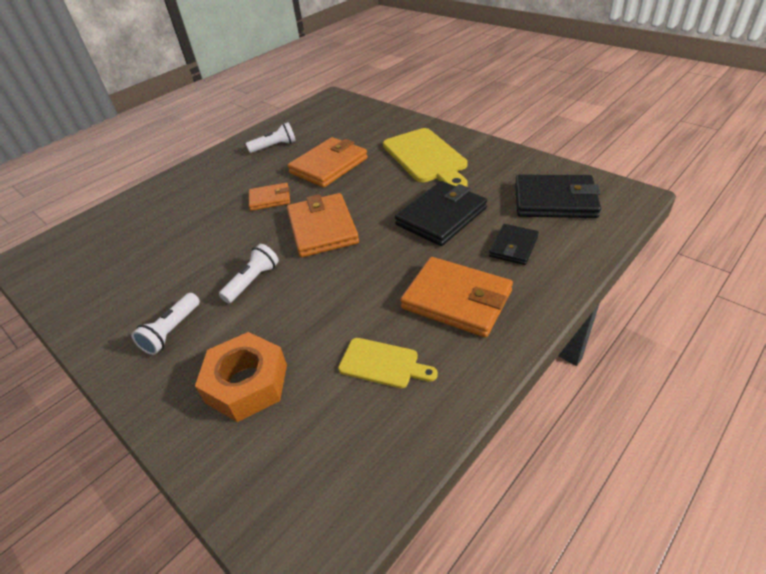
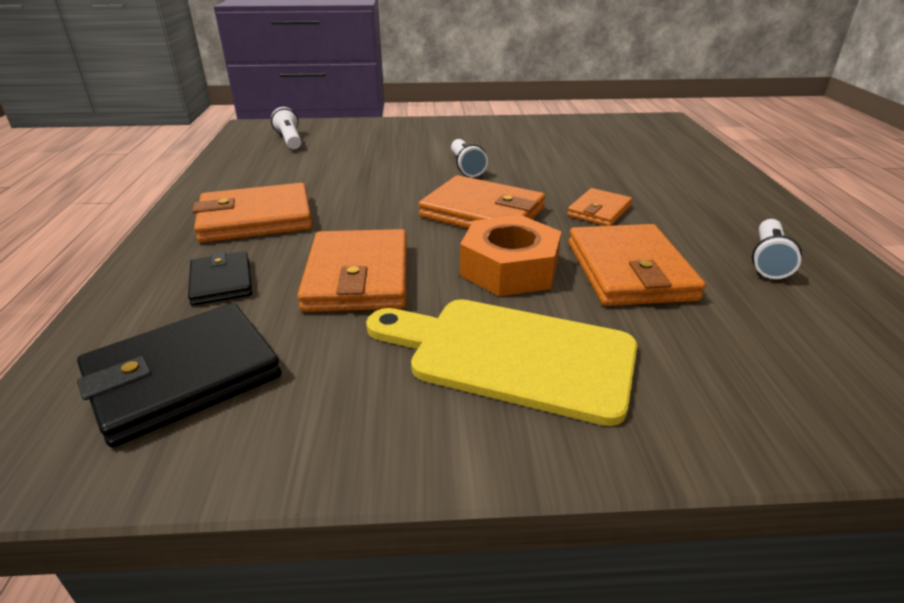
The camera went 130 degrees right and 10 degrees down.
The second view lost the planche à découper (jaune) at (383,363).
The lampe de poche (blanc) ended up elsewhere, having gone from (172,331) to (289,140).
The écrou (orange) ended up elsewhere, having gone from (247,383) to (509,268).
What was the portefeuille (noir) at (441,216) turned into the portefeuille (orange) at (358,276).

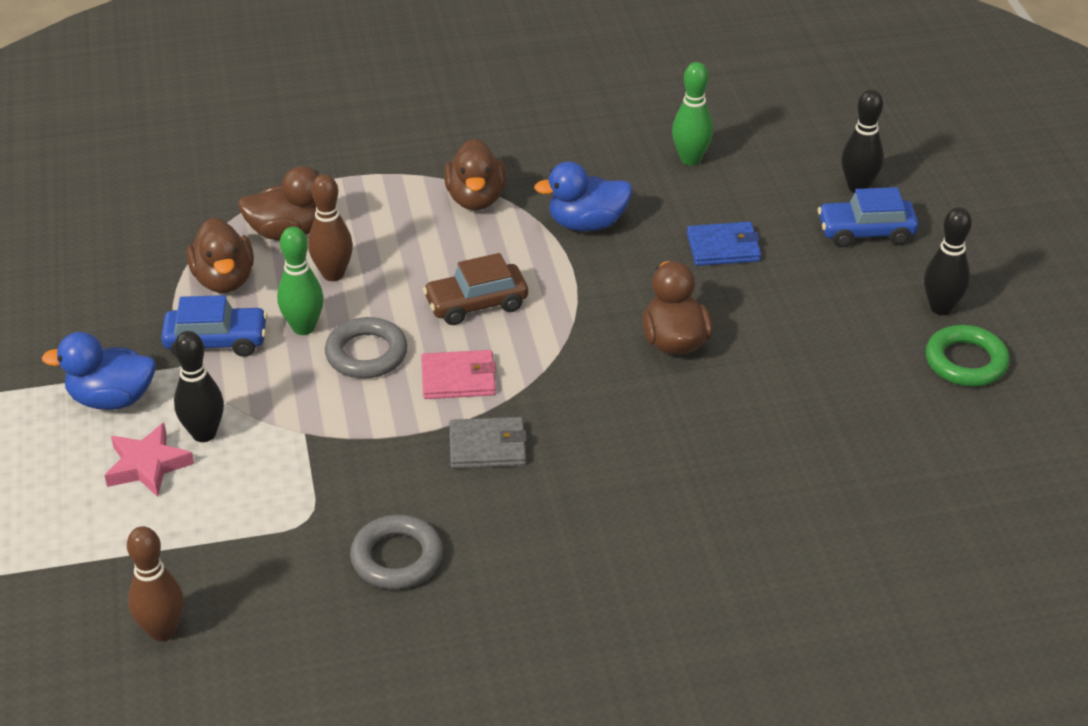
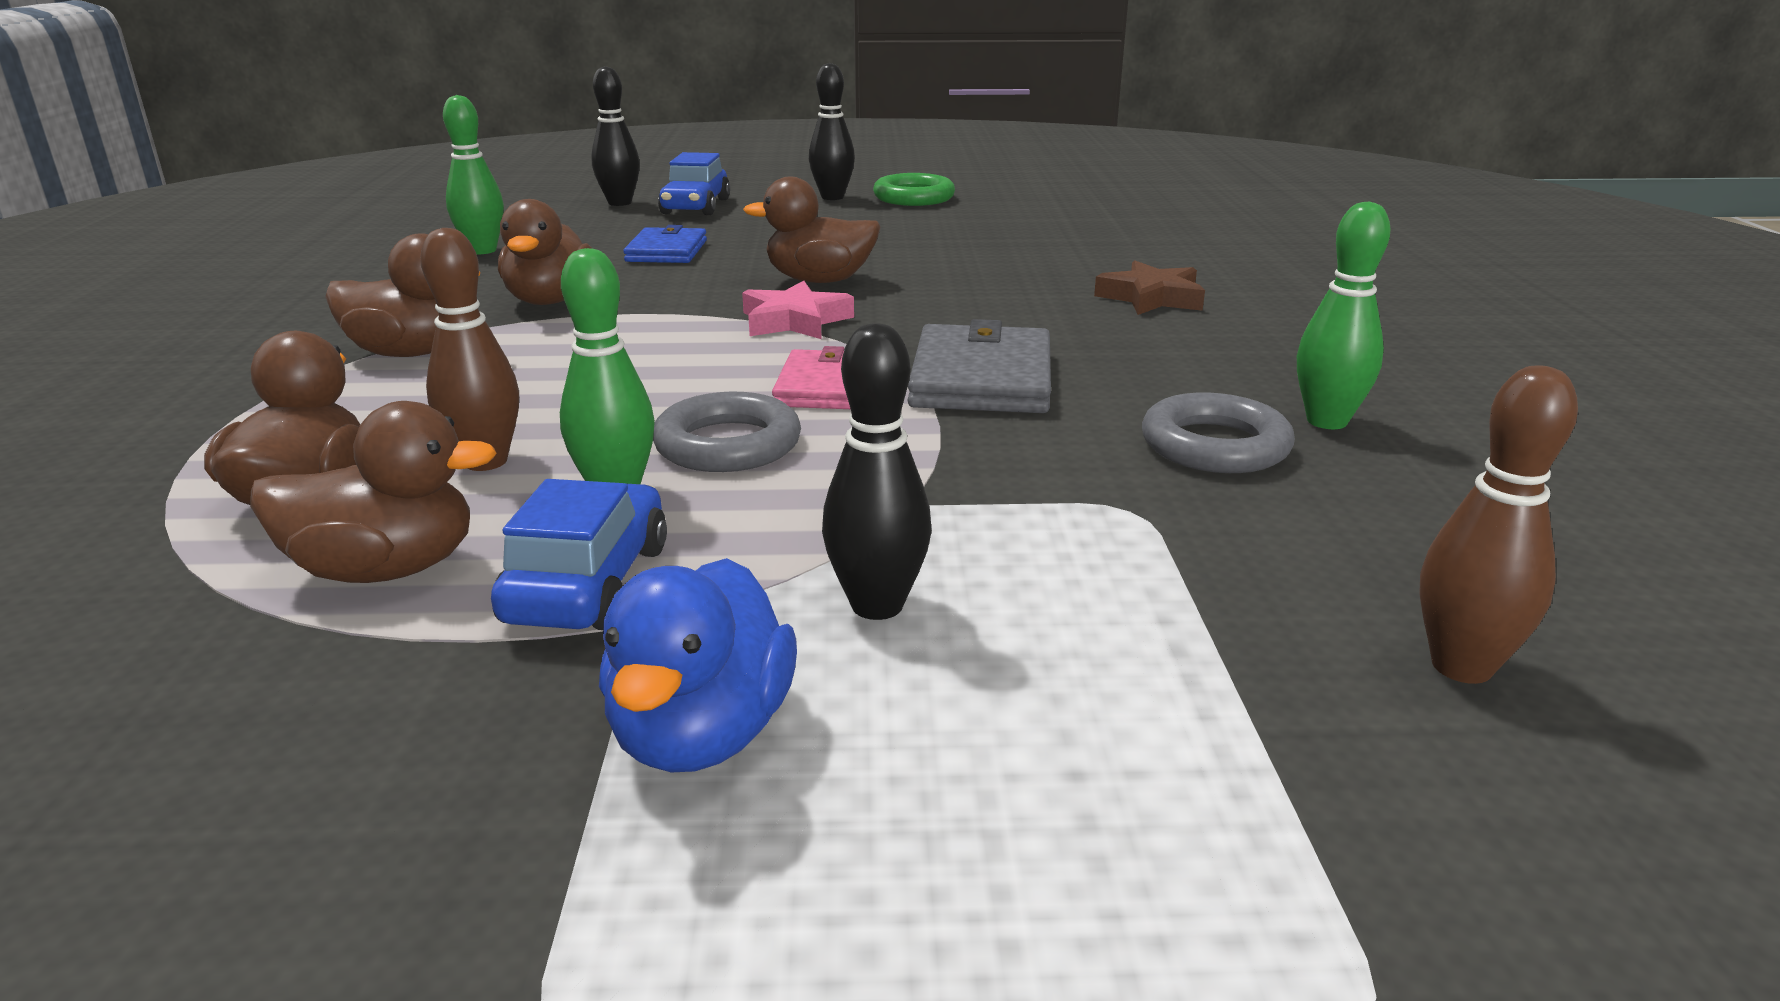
The camera went 80 degrees left and 15 degrees down.
The second view lost the voiture (marron) at (476,304).
The second view gained the étoile (marron) at (1151,298).
The second view gained the quille (vert) at (1326,421).
The étoile (rose) ended up elsewhere, having gone from (148,465) to (795,321).
What was the canard (bleu) at (587,224) turned into the canard (marron) at (550,301).
The size of the portefeuille (gris) at (487,446) changed by a factor of 1.51.

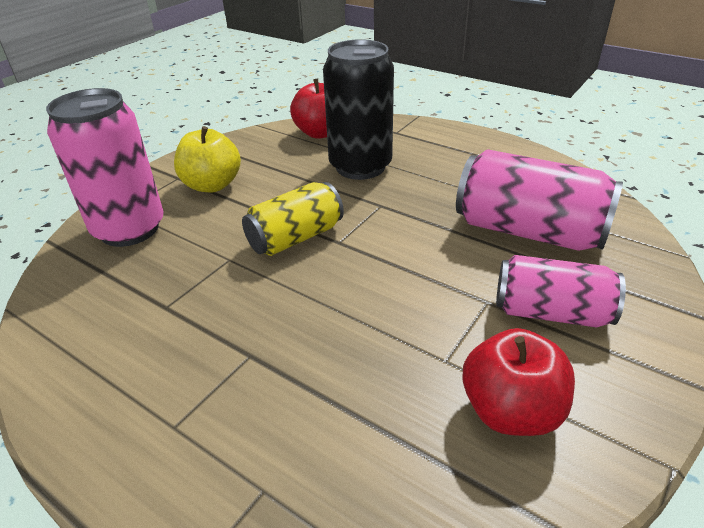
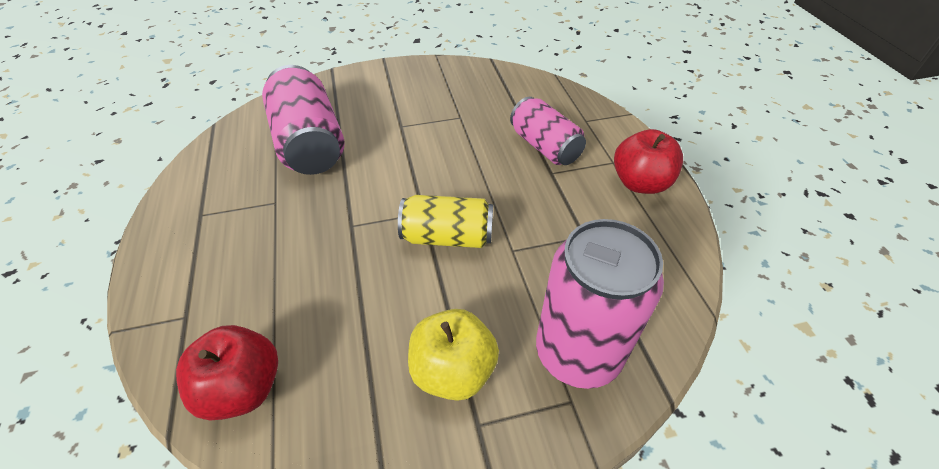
The camera went 140 degrees left and 10 degrees up.
The second view lost the canette (noir) at (360,167).
The pomme (rouge) ended up elsewhere, having gone from (510,411) to (640,183).
The canette (rose) ended up elsewhere, having gone from (551,312) to (544,146).

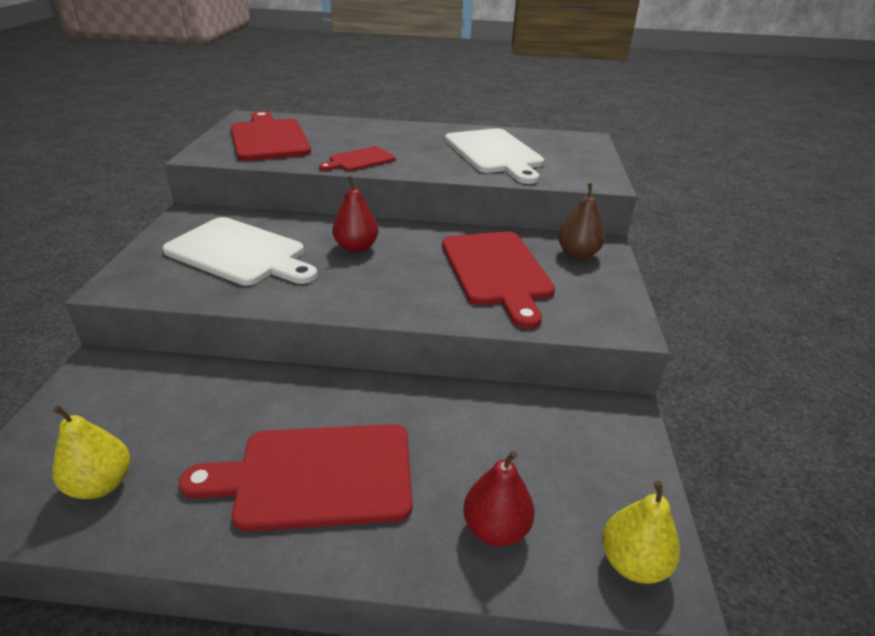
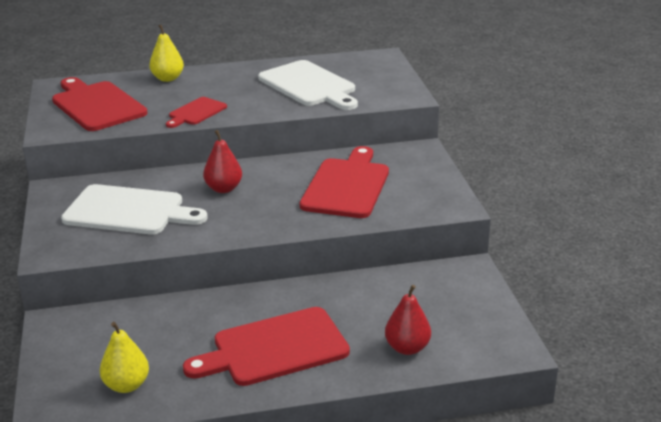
The camera went 15 degrees left and 5 degrees down.
The second view lost the poire (marron) at (577,254).
The poire (jaune) ended up elsewhere, having gone from (632,562) to (168,78).
The planche à découper (rouge) at (497,271) ended up facing another way, 135 degrees counterclockwise from before.

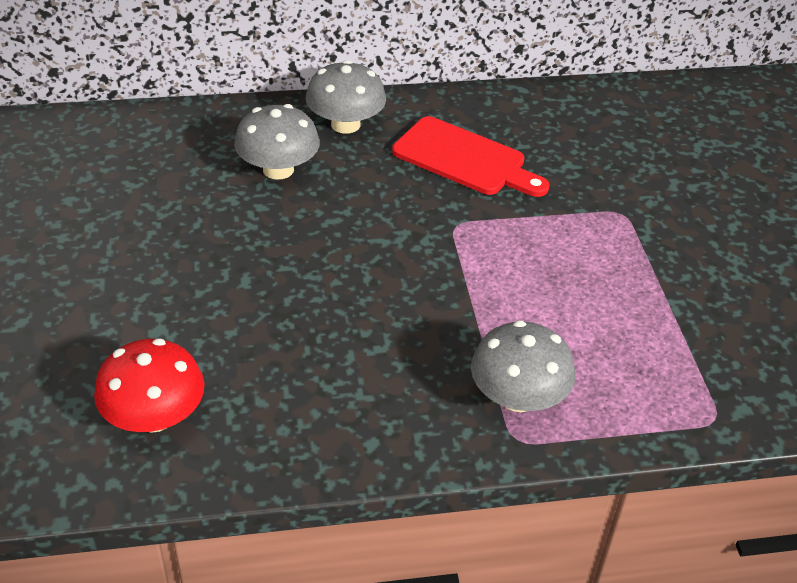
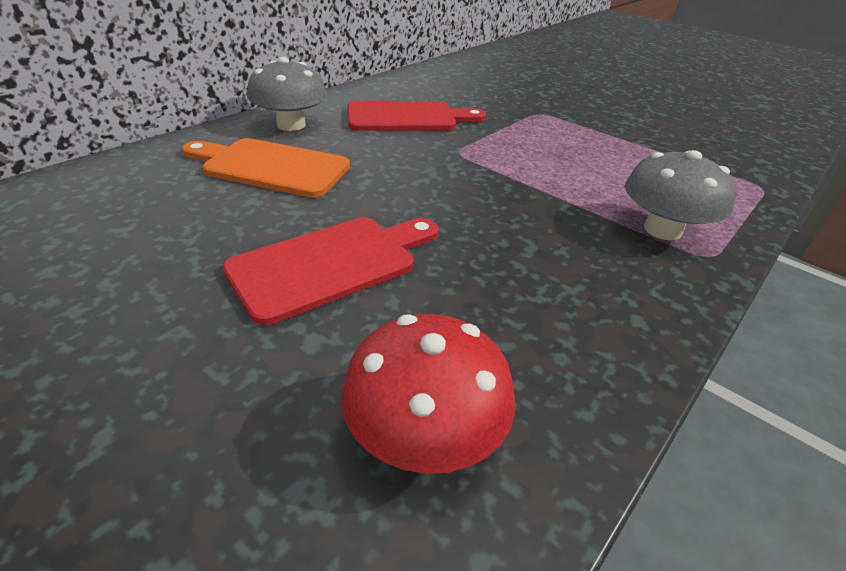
The camera went 40 degrees left and 5 degrees down.
The second view gained the planche à découper (rouge) at (331,264).
Where the champignon (gris) stood at (278,169), the planche à découper (orange) came to stand at (270,167).

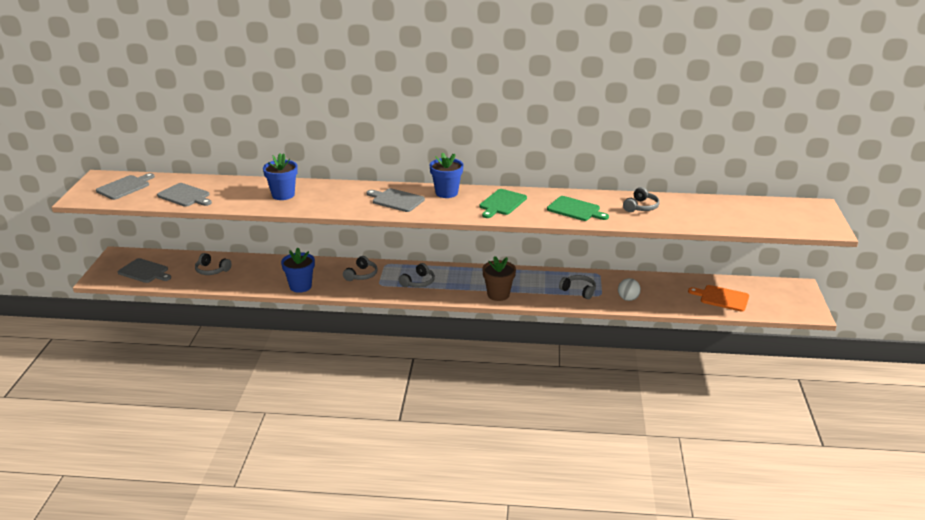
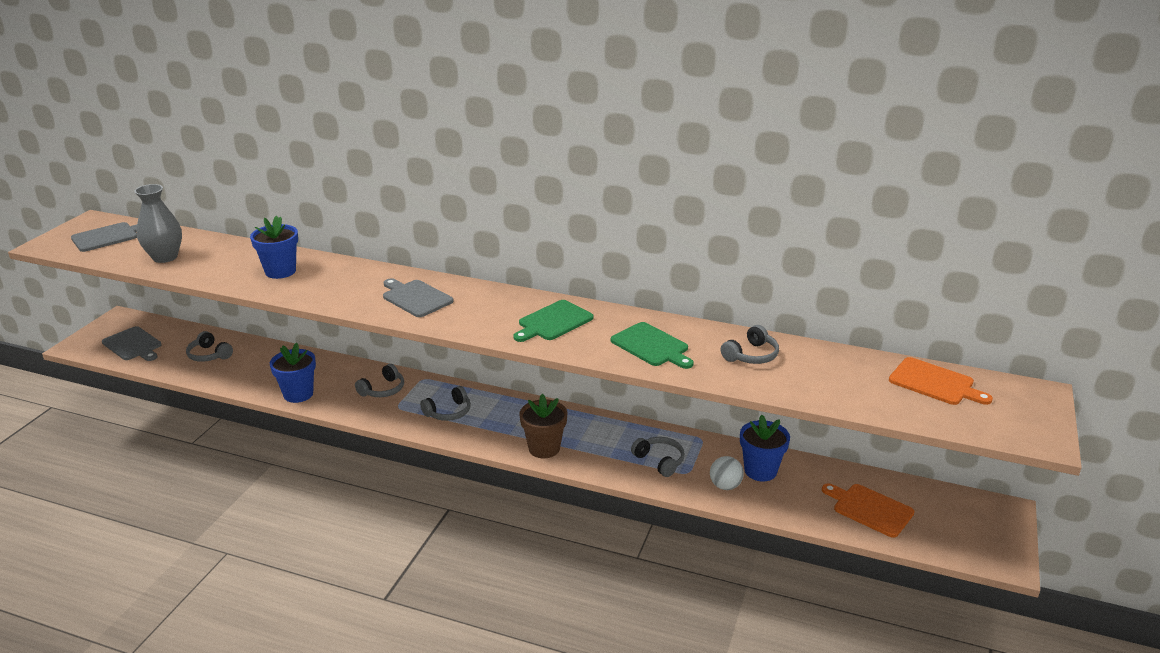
The camera went 15 degrees right and 0 degrees up.
The second view gained the planche à découper (orange) at (934,383).
The pot de fleurs (bleu) ended up elsewhere, having gone from (446,193) to (760,471).
Where the planche à découper (gris) stood at (185,196), the vase (gris) came to stand at (165,257).

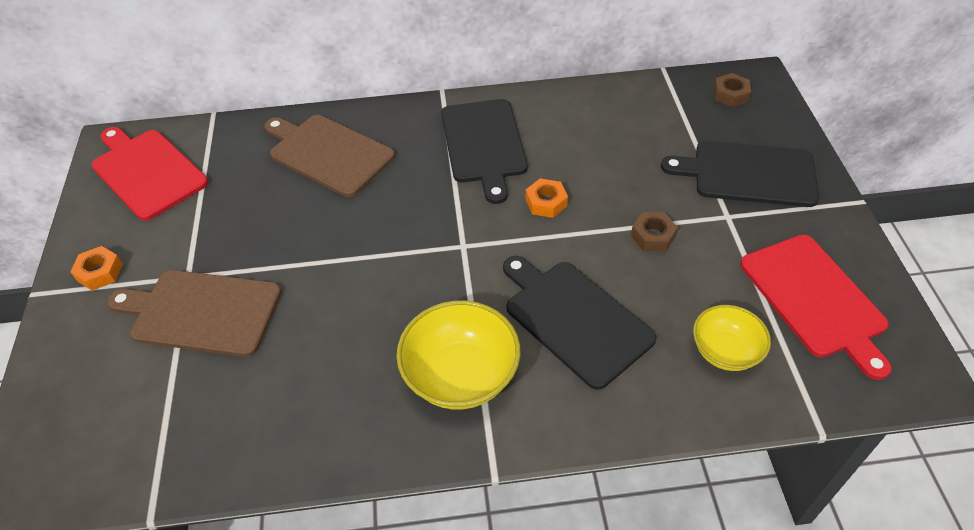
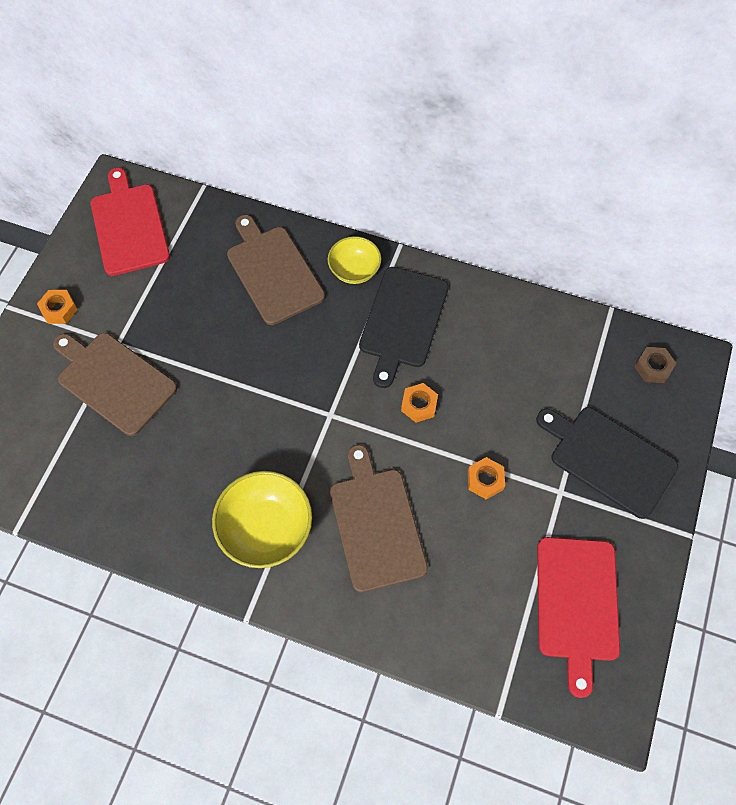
The camera went 25 degrees right and 15 degrees up.
The bol (jaune) ended up elsewhere, having gone from (725,351) to (354,270).
What was the planche à découper (noir) at (574,319) turned into the planche à découper (marron) at (376,524).
What was the écrou (marron) at (653,236) turned into the écrou (orange) at (485,480).

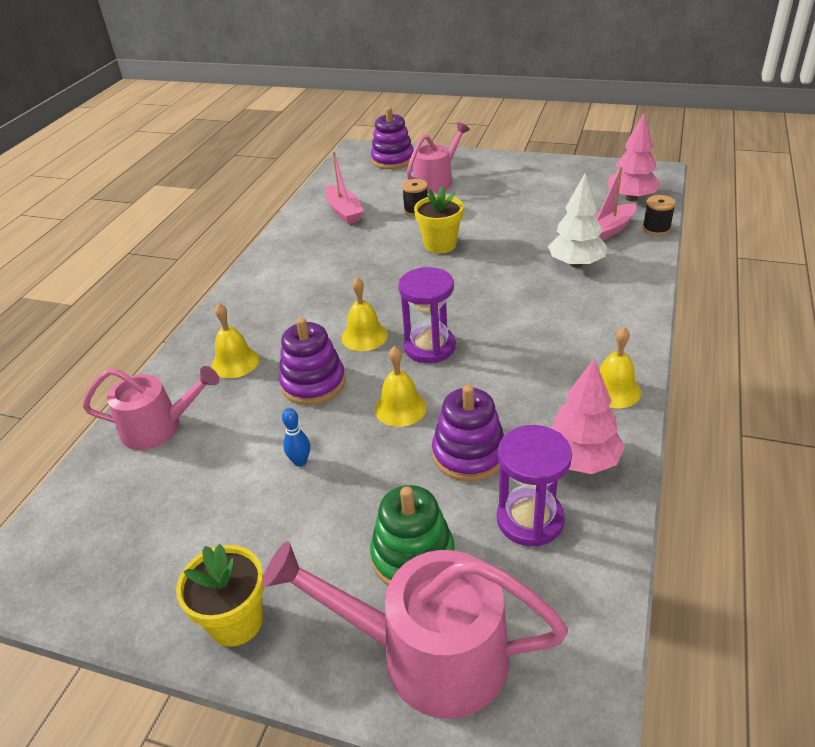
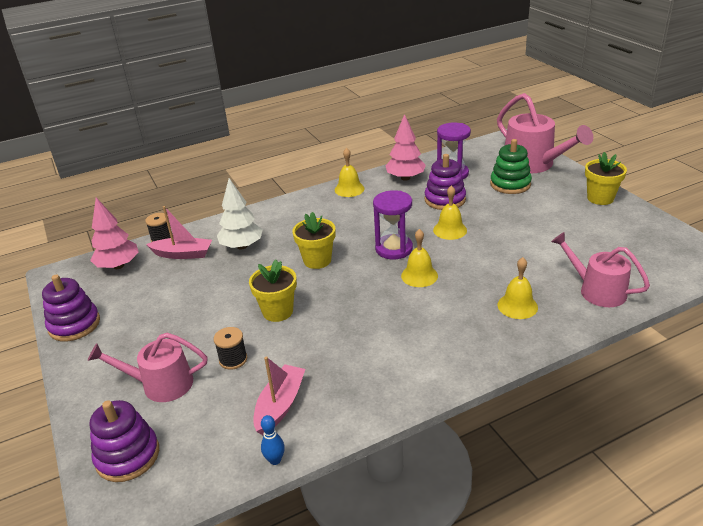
The camera went 135 degrees left and 5 degrees down.
The second view gained the pot de fleurs (jaune) at (317,260).
The jouet à empiler (violet) ended up elsewhere, having gone from (313,383) to (74,325).
The quille (bleu) ended up elsewhere, having gone from (300,461) to (275,460).

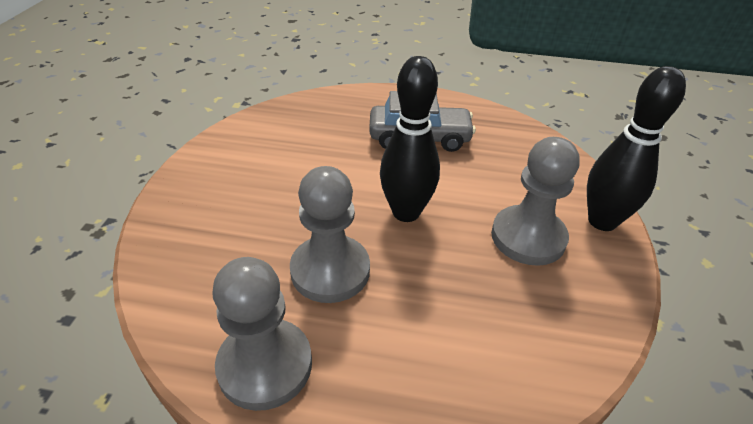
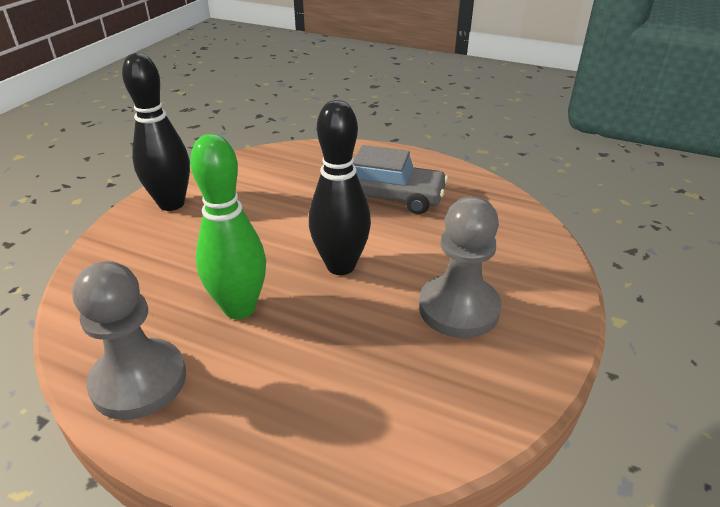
The camera went 15 degrees right and 5 degrees down.
The quille (noir) ended up elsewhere, having gone from (602,221) to (171,204).
Where the pion (gris) stood at (330,270), the quille (vert) came to stand at (239,308).

